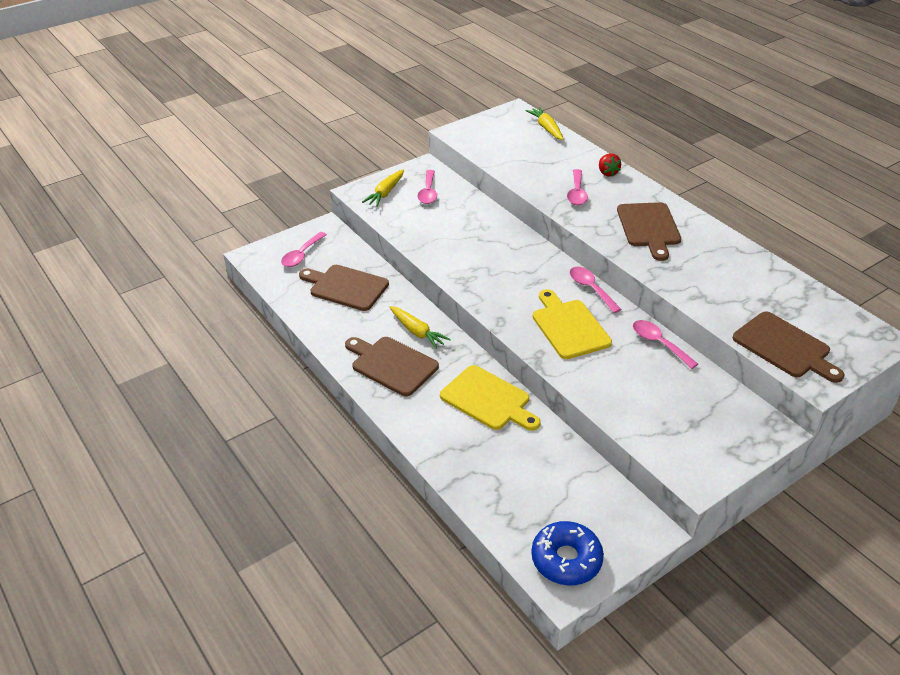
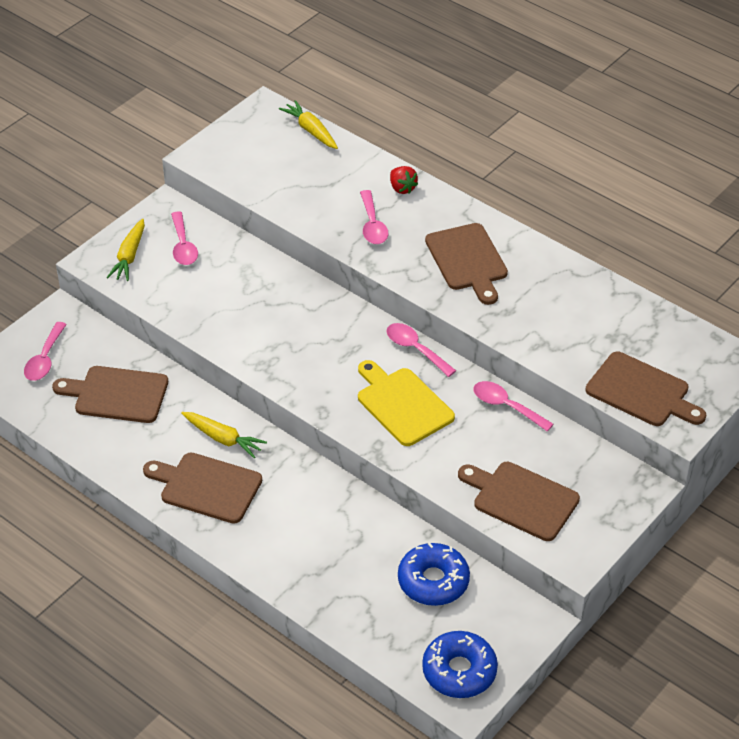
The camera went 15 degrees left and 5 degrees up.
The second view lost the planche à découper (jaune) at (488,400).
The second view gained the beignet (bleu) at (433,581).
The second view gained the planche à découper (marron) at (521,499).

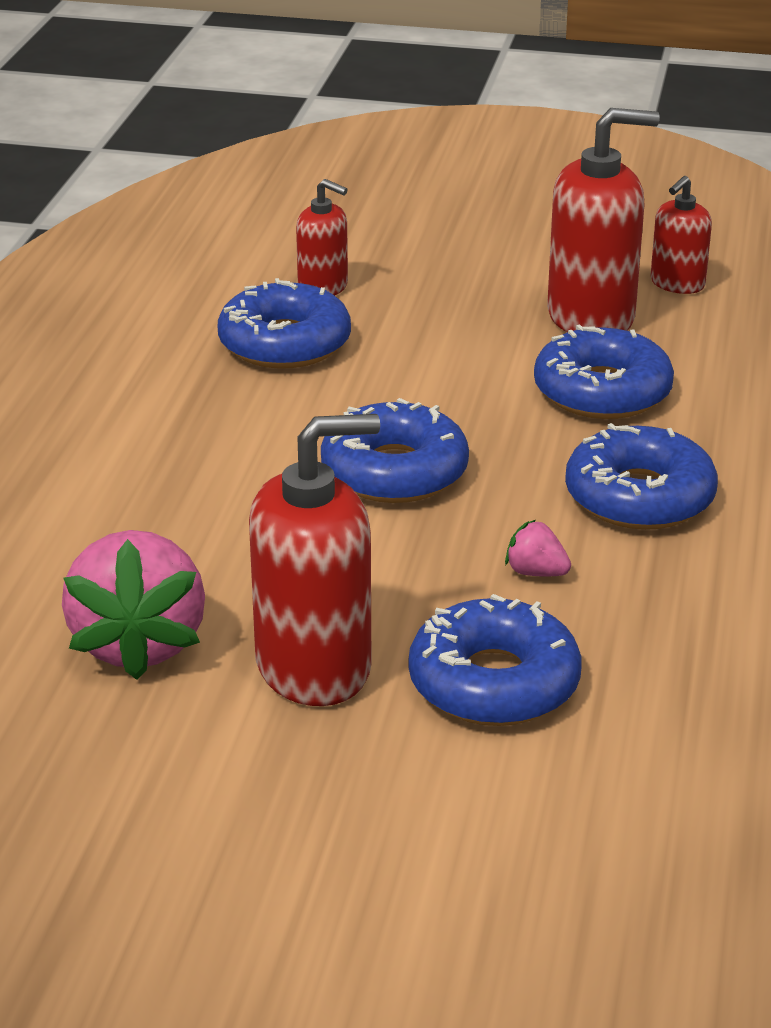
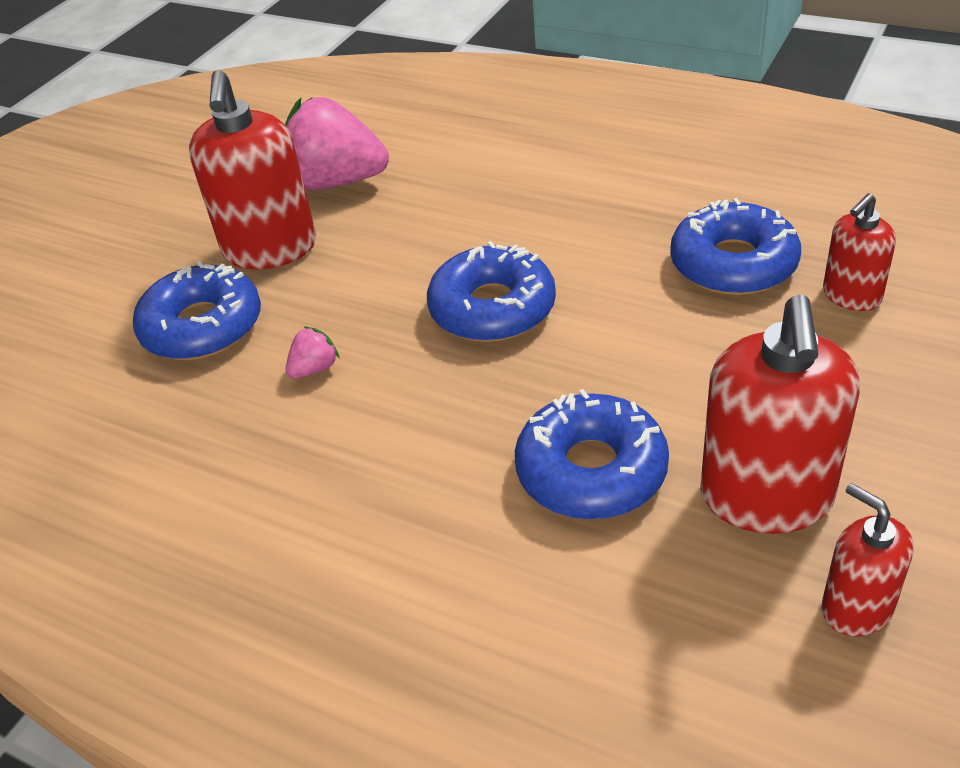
The camera went 110 degrees right and 10 degrees up.
The second view lost the beignet (bleu) at (639,497).

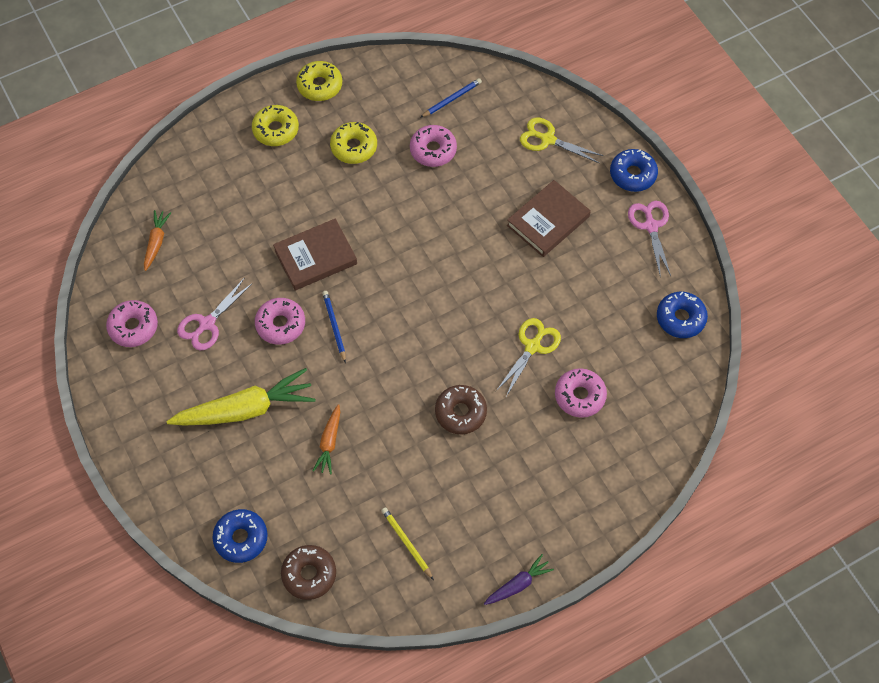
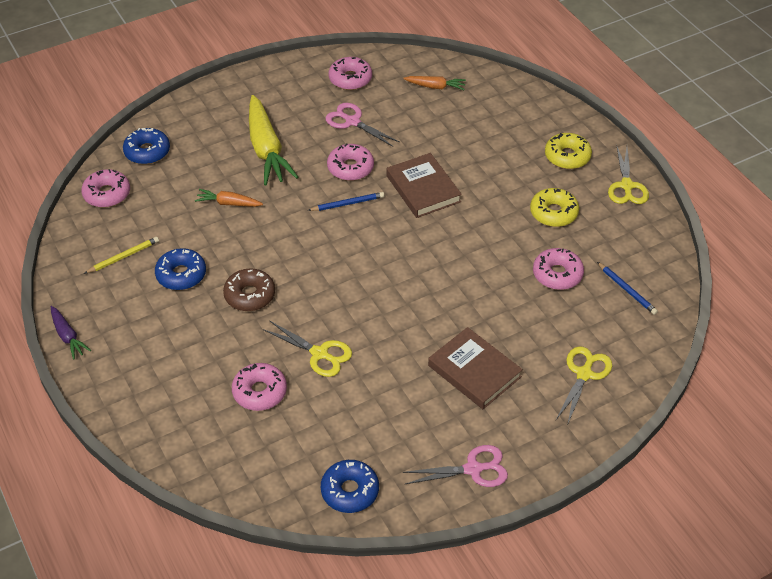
The camera went 90 degrees right and 15 degrees down.
The beignet (bleu) ended up elsewhere, having gone from (632,174) to (181,275).
Where the beignet (jaune) stood at (320,85), the ciseaux (jaune) came to stand at (626,186).
What was the beignet (marron) at (309,574) turned into the beignet (rose) at (107,194).

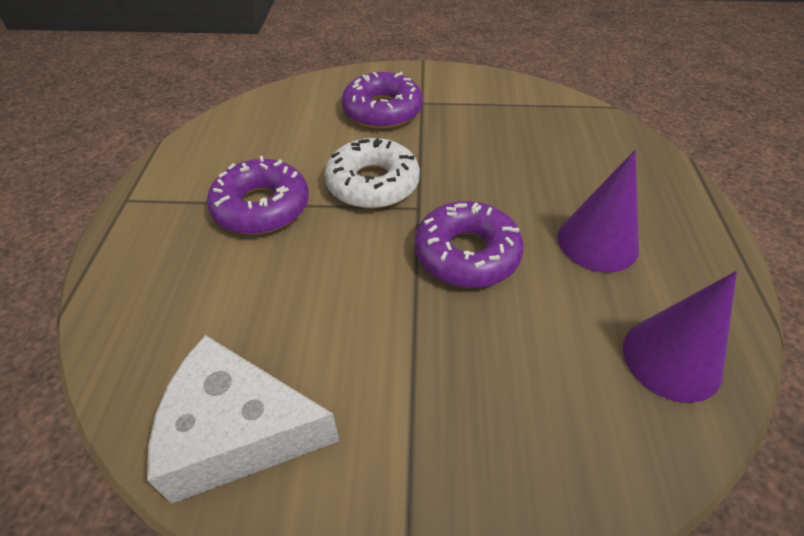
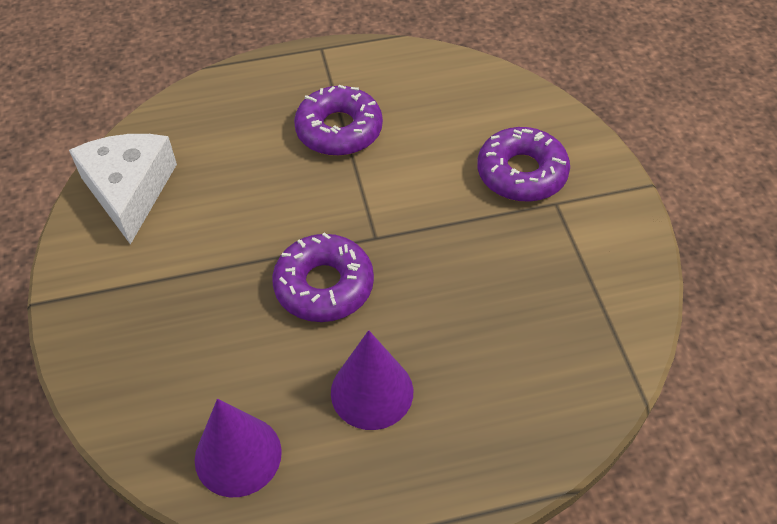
The camera went 75 degrees right and 5 degrees up.
The second view lost the beignet (blanc) at (372,184).

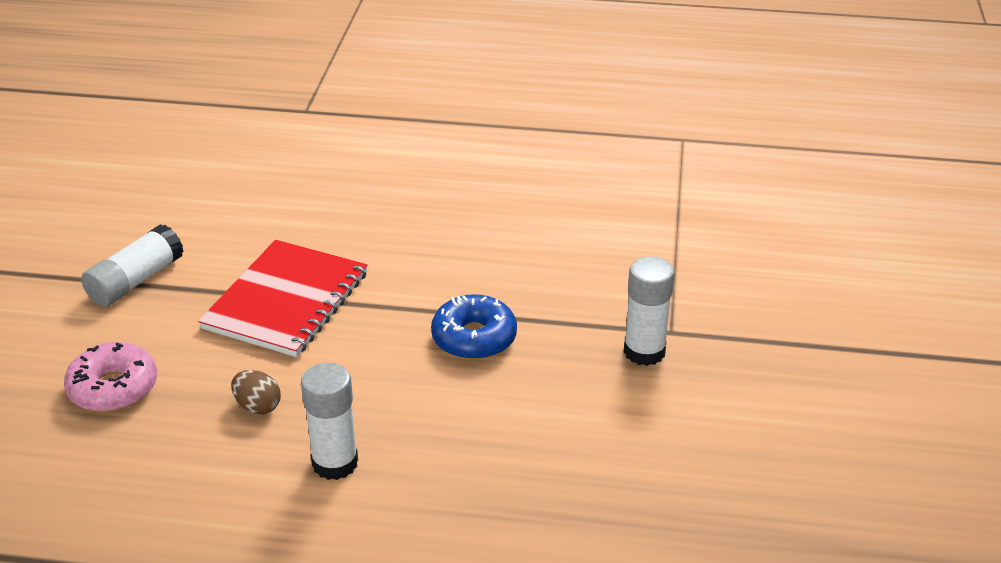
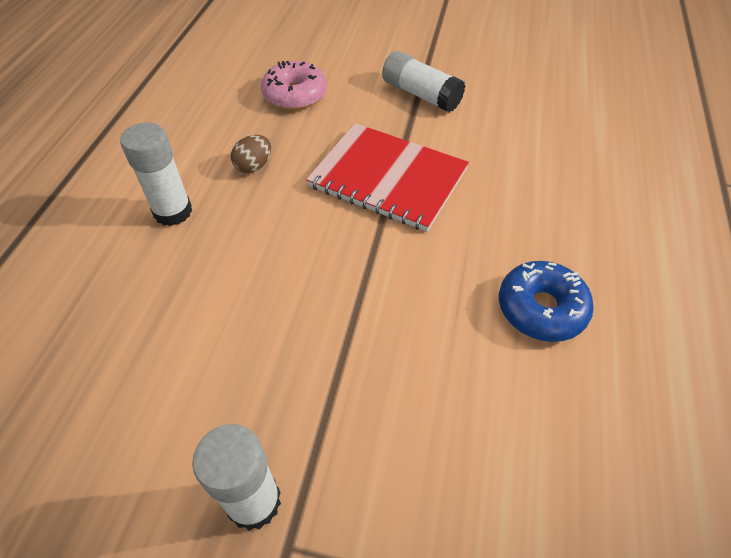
The camera went 95 degrees right and 15 degrees up.
The beignet (bleu) ended up elsewhere, having gone from (474,338) to (541,308).

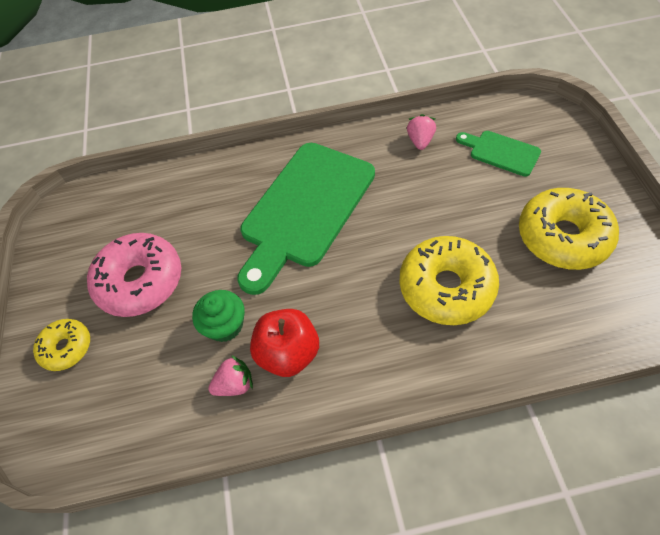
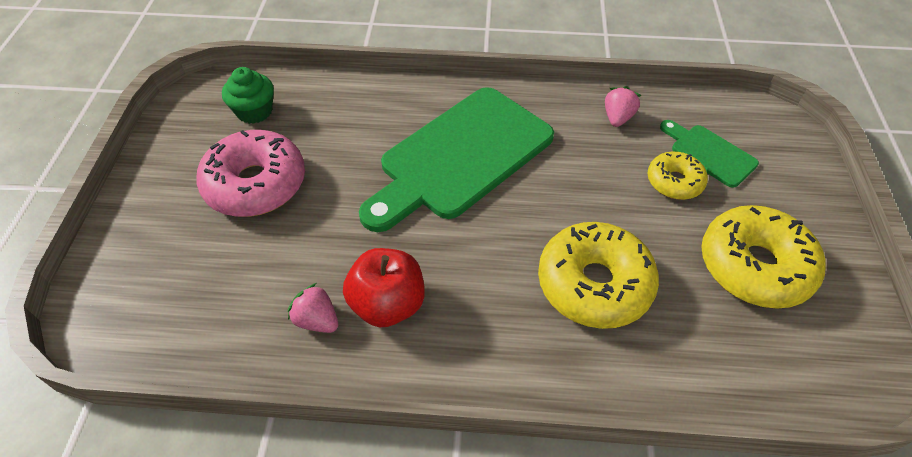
The camera went 10 degrees right and 5 degrees down.
The beignet (jaune) ended up elsewhere, having gone from (66,348) to (674,182).
The muffin (vert) ended up elsewhere, having gone from (225,325) to (254,111).
The fraise (rose) at (235,384) ended up facing another way, 135 degrees counterclockwise from before.

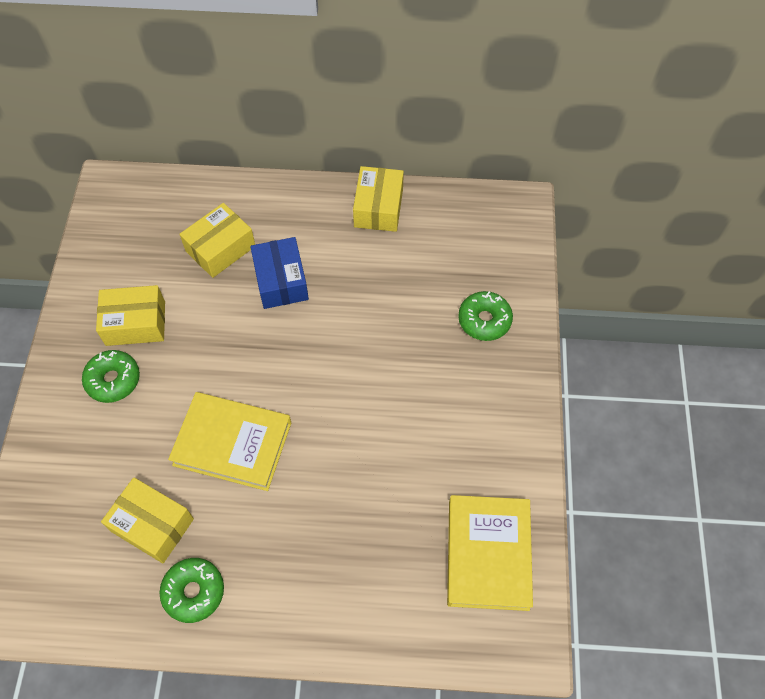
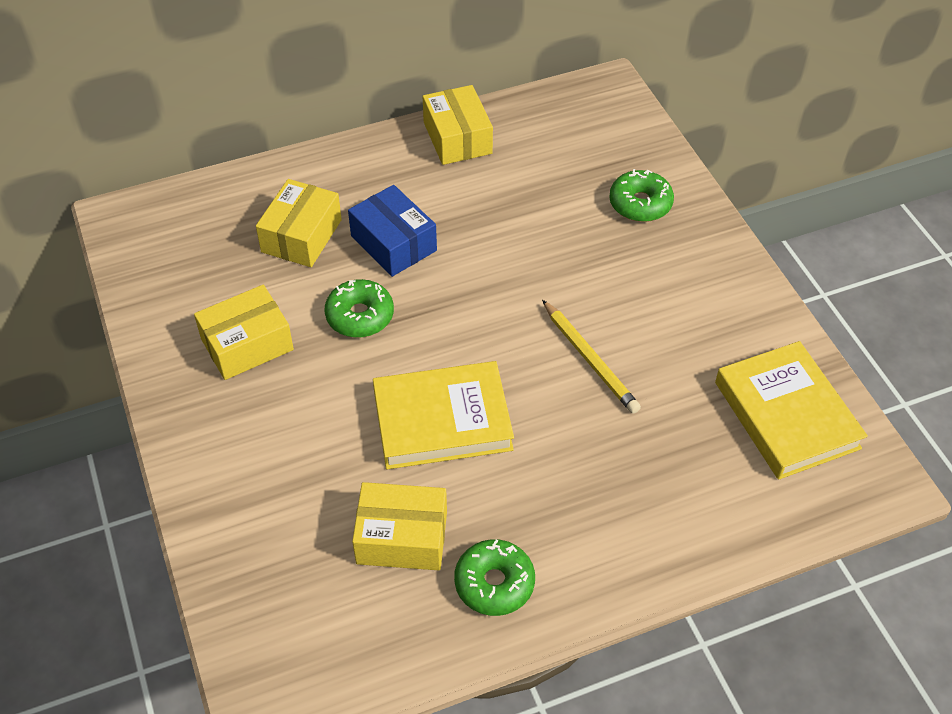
The camera went 25 degrees left and 10 degrees down.
The second view gained the crayon (jaune) at (590,359).
The beignet (vert) ended up elsewhere, having gone from (113,380) to (360,316).

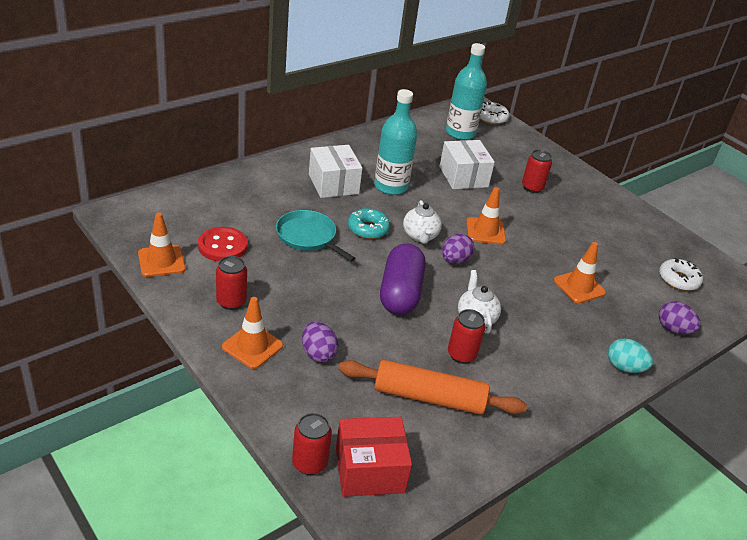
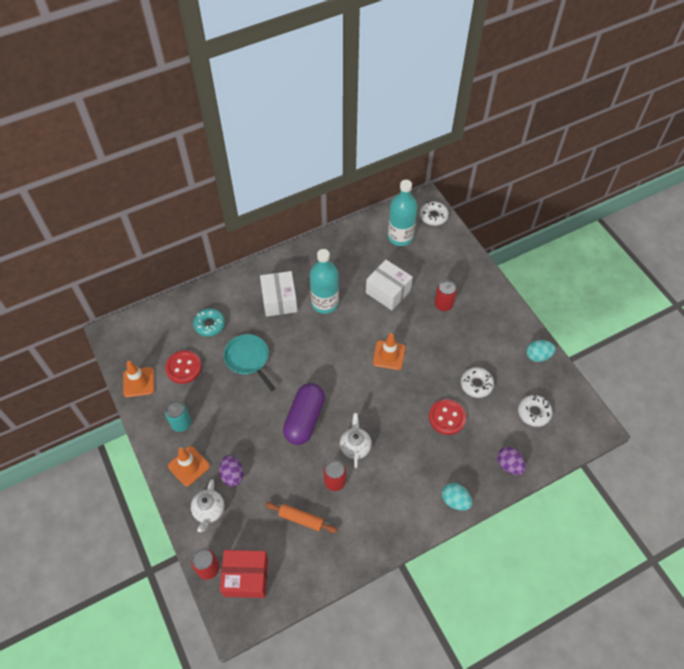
The camera went 15 degrees right and 20 degrees up.
The second view lost the œuf (violet) at (455,260).
The second view gained the beignet (blanc) at (476,384).
The second view gained the œuf (turquoise) at (538,356).
The beignet (turquoise) ended up elsewhere, having gone from (368,229) to (209,325).
The théière (blanc) ended up elsewhere, having gone from (420,236) to (209,511).
Where the cône de chantier (orange) stood at (579,287), the bouton (rouge) came to stand at (447,417).
What was the canette (rouge) at (231,302) turned into the canette (turquoise) at (181,423).
The boîte (blanc) at (463,177) ended up facing another way, 45 degrees counterclockwise from before.
The size of the rouleau à pâtisserie (orange) at (429,397) changed by a factor of 0.59.

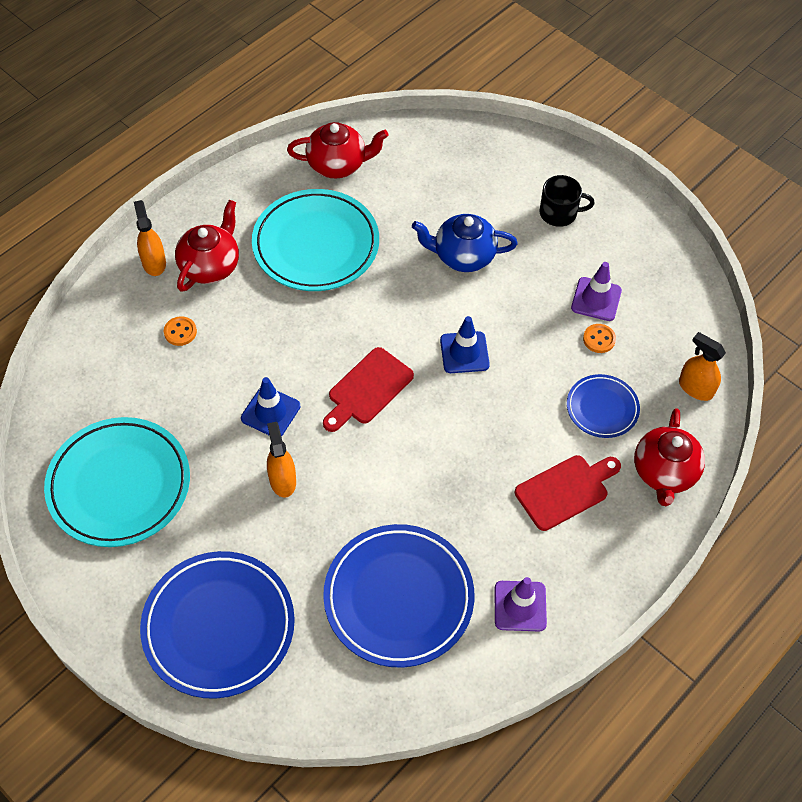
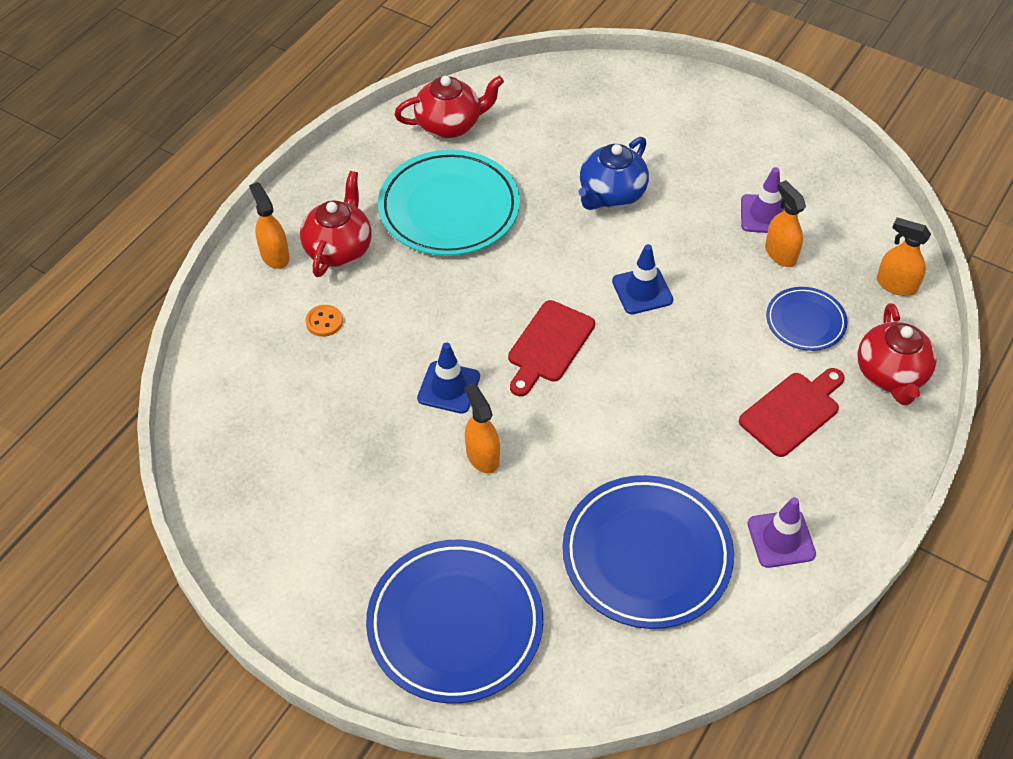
The camera went 10 degrees left and 5 degrees down.
The second view lost the assiette (turquoise) at (119,485).
The second view lost the tasse (noir) at (559,213).
Where the bouton (orange) stood at (599,339), the vaporisateur (orange) came to stand at (780,253).
The théière (bleu) at (463,256) ended up facing another way, 45 degrees counterclockwise from before.

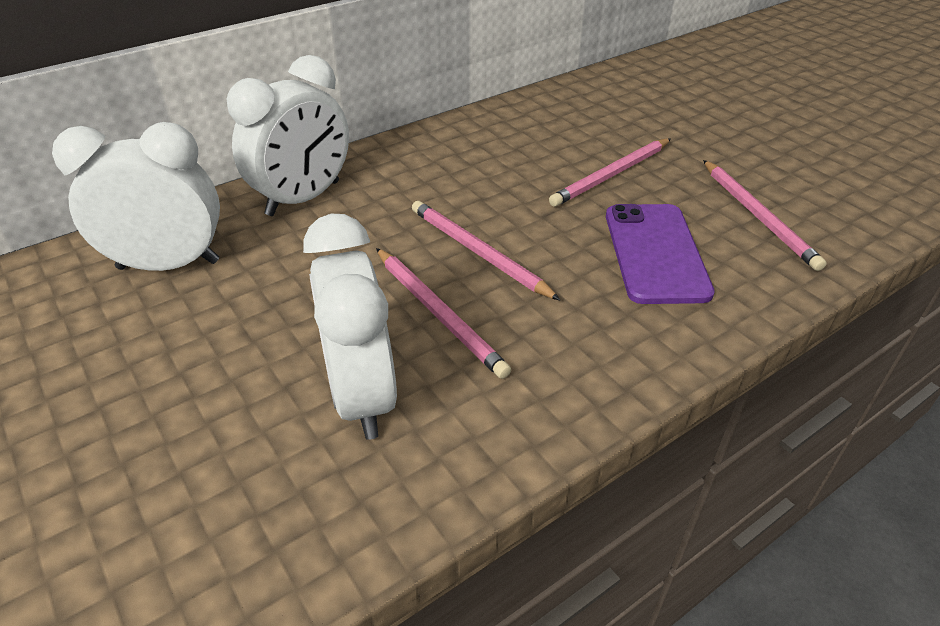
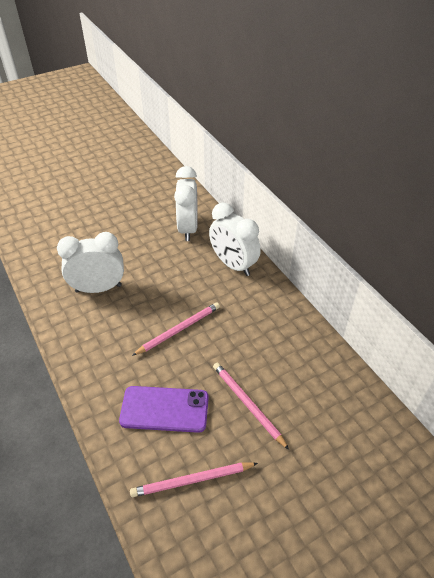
The camera went 95 degrees right and 5 degrees up.
The second view lost the crayon (rose) at (438,313).

